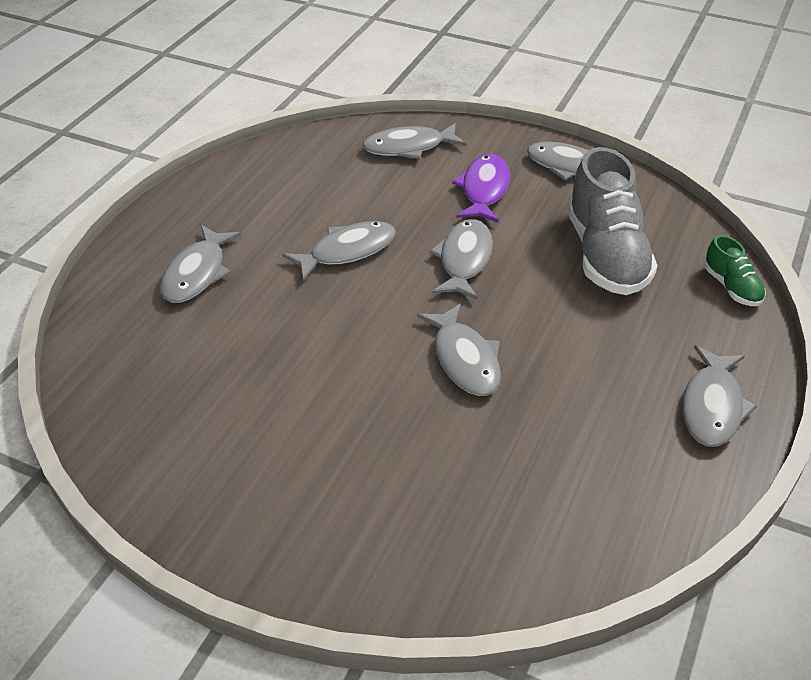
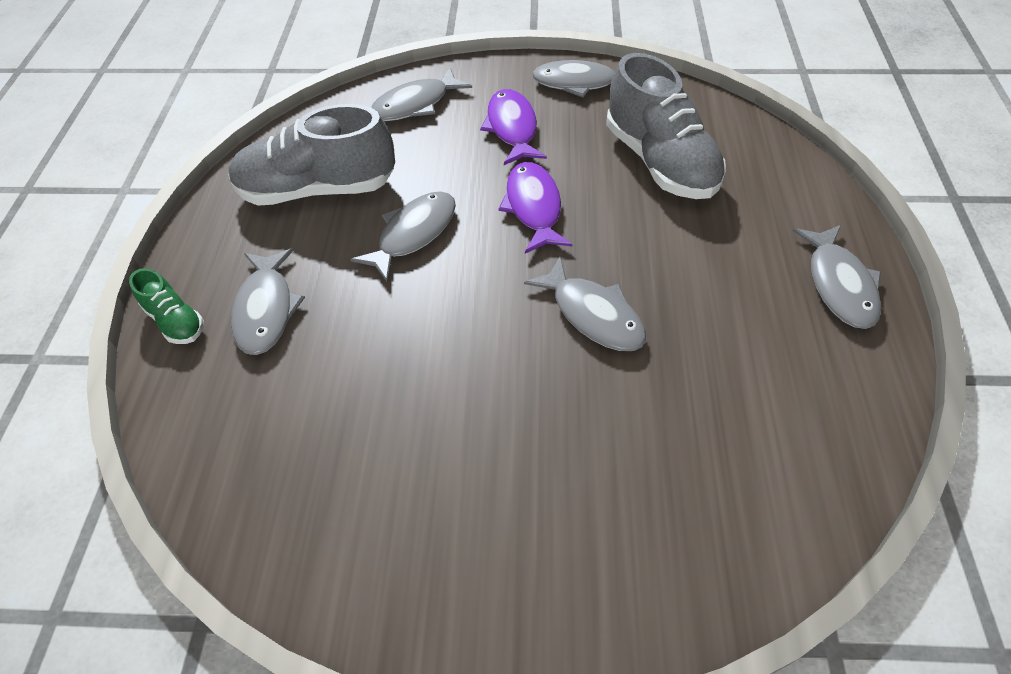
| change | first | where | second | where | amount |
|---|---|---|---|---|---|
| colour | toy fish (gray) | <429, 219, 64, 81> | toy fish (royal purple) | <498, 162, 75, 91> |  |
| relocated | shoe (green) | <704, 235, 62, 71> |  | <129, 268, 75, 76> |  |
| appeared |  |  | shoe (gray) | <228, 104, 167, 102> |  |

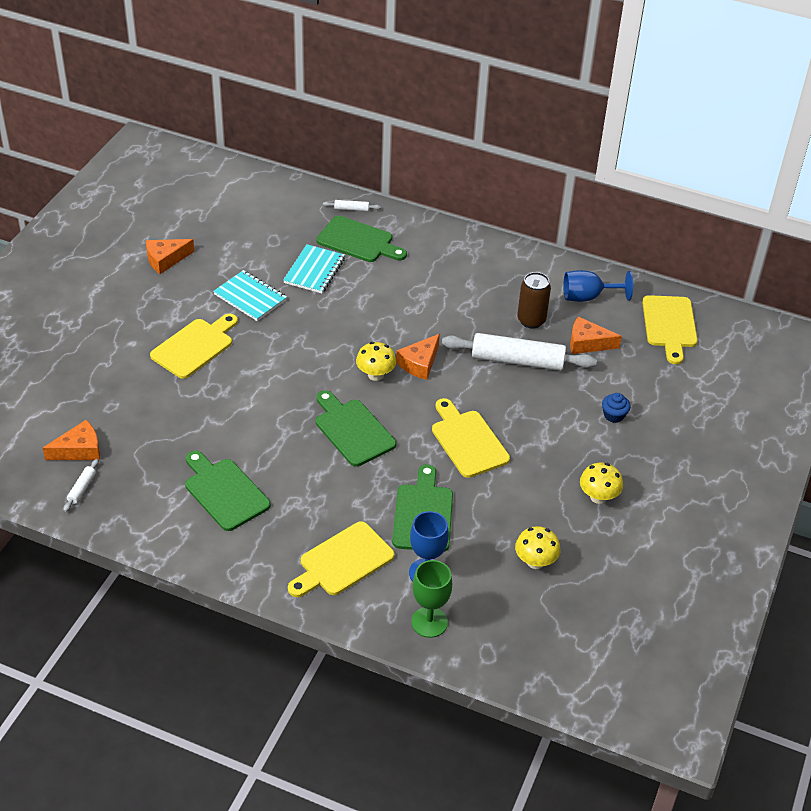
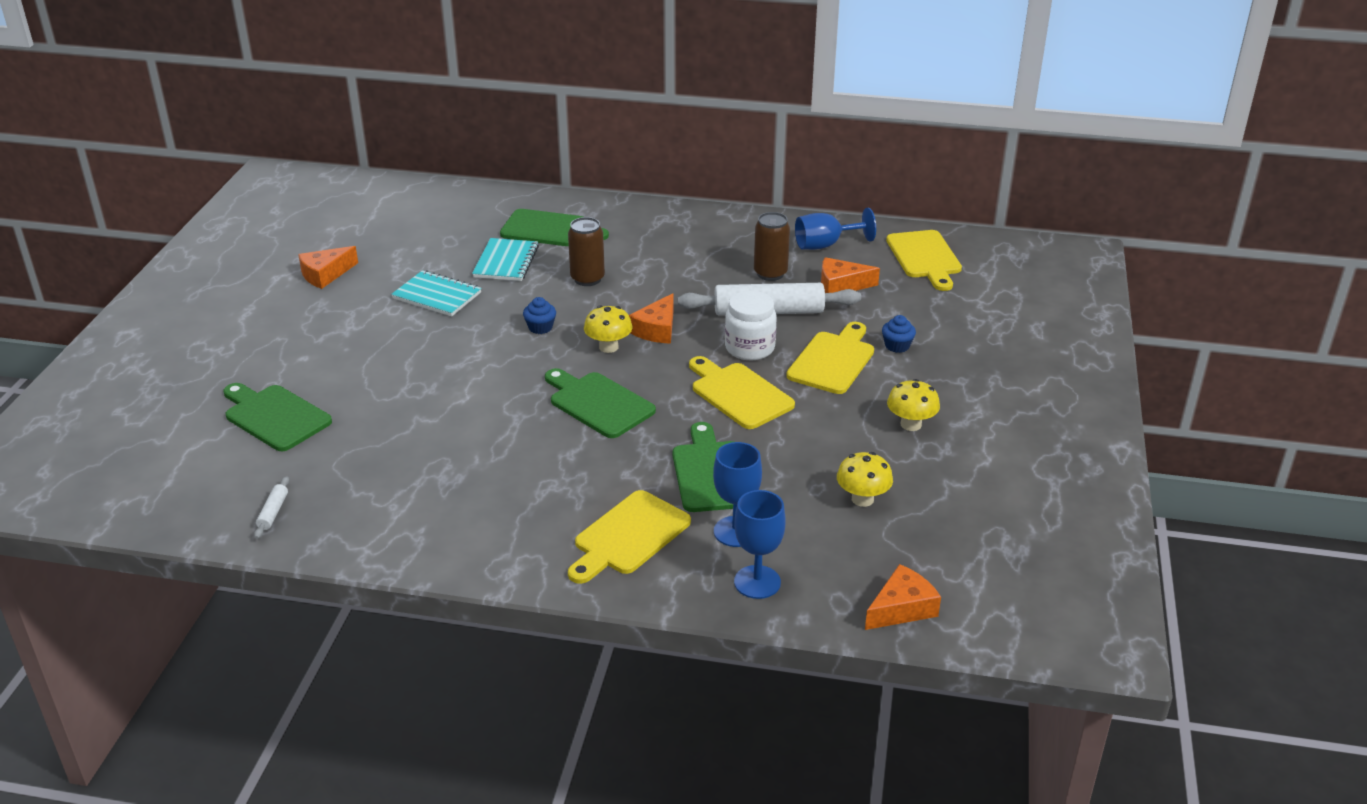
| change | first | where | second | where | amount |
|---|---|---|---|---|---|
| missing | dough roller (pure white) | <323, 200, 58, 11> |  |  |  |
| relocated | cutting board (golden) | <150, 314, 88, 65> |  | <786, 322, 88, 72> |  |
| relocated | cheese (bright orange) | <43, 420, 57, 40> |  | <865, 564, 76, 66> |  |
| relocated | cutting board (green) | <185, 451, 86, 80> |  | <224, 383, 108, 68> |  |
| colour | wine glass (green) | <411, 560, 41, 78> | wine glass (blue) | <734, 490, 52, 109> |  |
| appeared |  |  | soda can (dark brown) | <568, 217, 37, 69> |  |
| appeared |  |  | jar (pure white) | <725, 291, 52, 69> |  |
| appeared |  |  | fairy cake (blue) | <523, 297, 33, 37> |  |

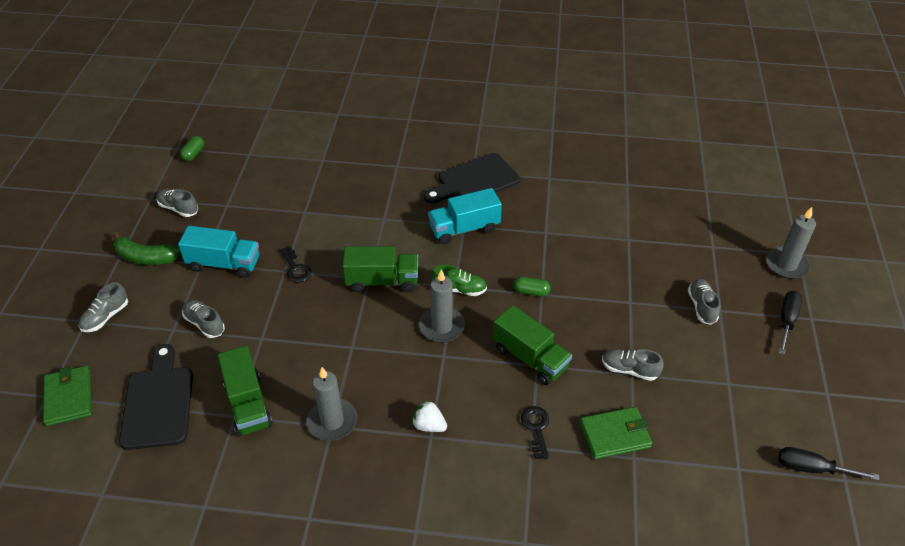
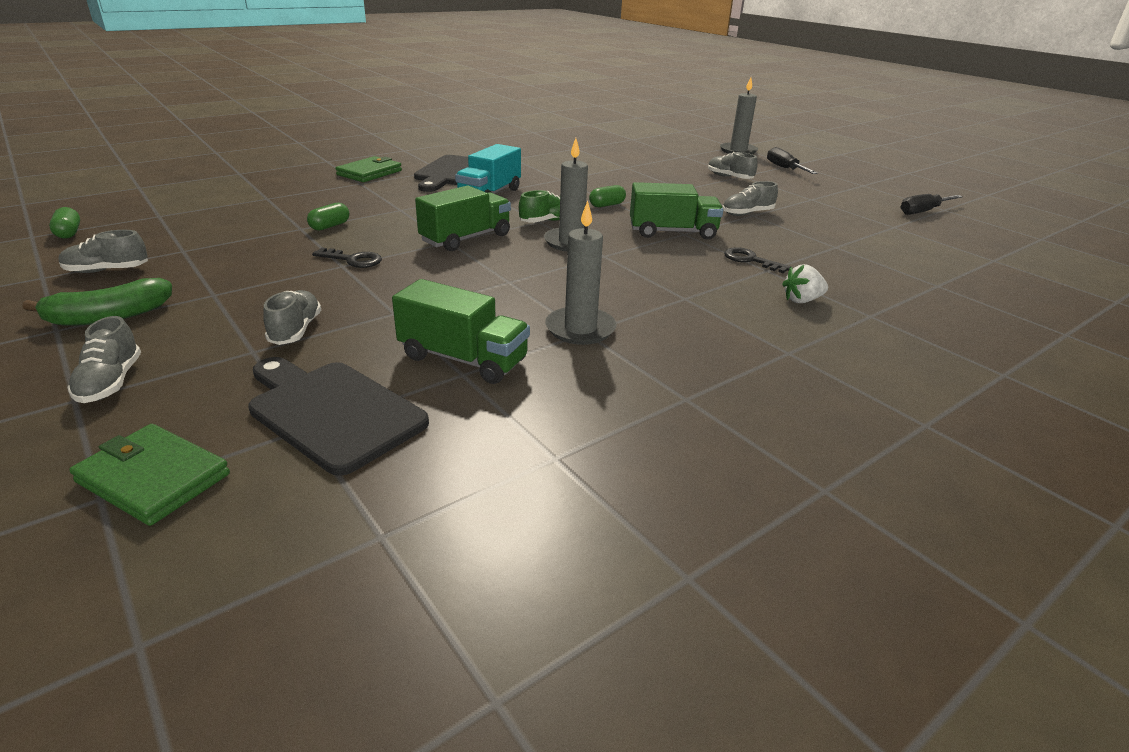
| change | first | where | second | where | amount |
|---|---|---|---|---|---|
| missing | truck (aqua) | <178, 226, 81, 52> |  |  |  |
| spun | shoe (gray) | <182, 300, 43, 38> |  | <263, 290, 58, 55> | 90 degrees clockwise |
| relocated | berry (pure white) | <412, 400, 35, 32> |  | <782, 264, 46, 39> |  |
| relocated | billfold (green) | <580, 407, 72, 52> |  | <335, 156, 67, 26> |  |
| appeared |  |  | pill shape (green) | <307, 203, 42, 28> |  |

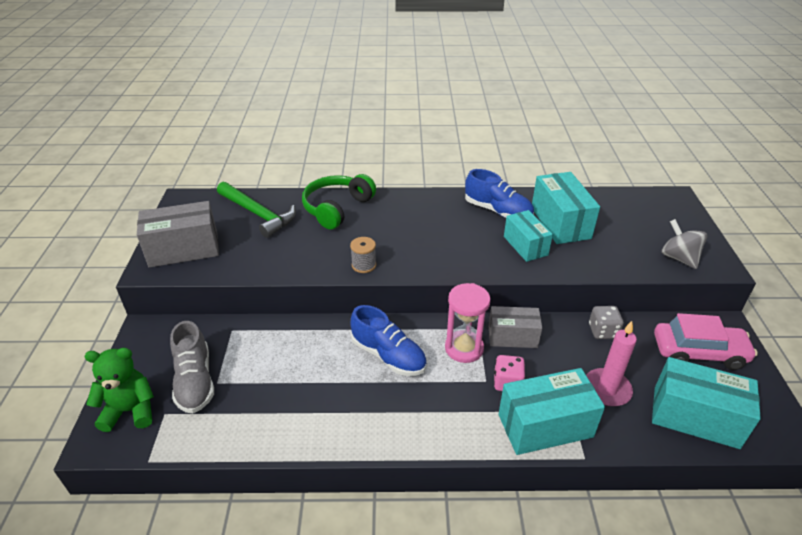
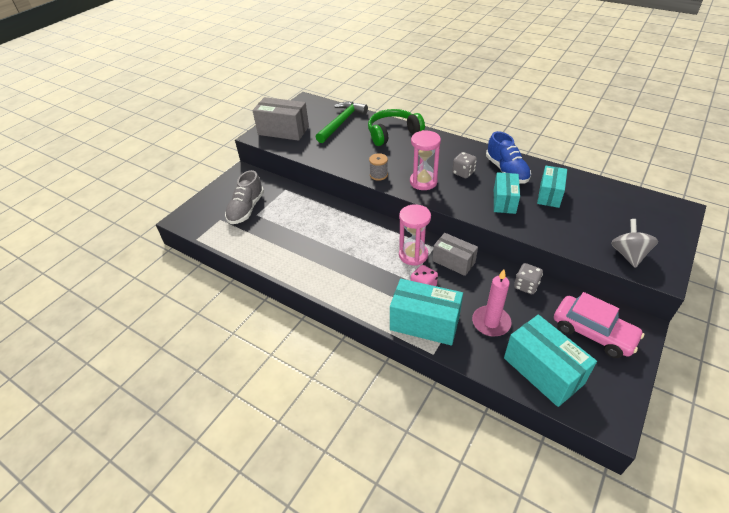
| change | first | where | second | where | amount |
|---|---|---|---|---|---|
| size | parcel (aqua) | <532, 172, 68, 72> |  | <537, 166, 30, 42> | x0.66 |
| spun | carpenter's hammer (green) | <217, 182, 79, 56> |  | <316, 102, 52, 41> | 135 degrees counterclockwise |
| missing | shoe (blue) | <350, 305, 77, 71> |  |  |  |
| missing | teddy bear (green) | <84, 348, 70, 84> |  |  |  |
| appeared |  |  | sandglass (rosy) | <410, 130, 31, 60> |  |
| appeared |  |  | dice (gray) | <452, 152, 25, 26> |  |

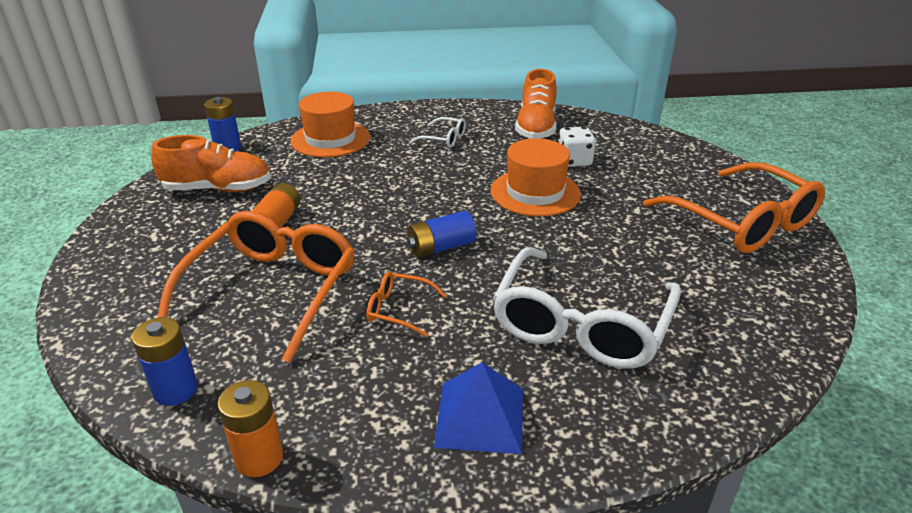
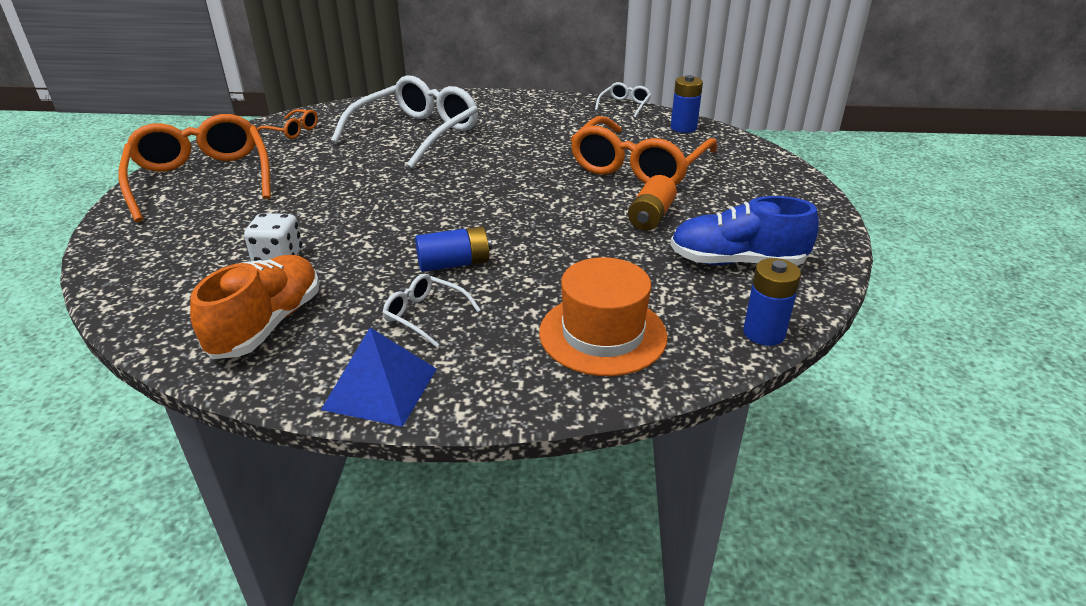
| change | first | where | second | where | amount |
|---|---|---|---|---|---|
| colour | shoe (bright orange) | <151, 135, 120, 57> | shoe (blue) | <670, 196, 149, 70> |  |
| missing | hat (bright orange) | <490, 138, 91, 79> |  |  |  |
| relocated | battery (blue) | <407, 211, 69, 46> |  | <415, 226, 77, 46> |  |
| relocated | spectacles (bright orange) | <366, 271, 81, 67> |  | <257, 109, 61, 30> |  |
| relocated | pyramid (blue) | <434, 363, 89, 91> |  | <321, 328, 116, 99> |  |
| exchanged | battery (bright orange) | <217, 380, 66, 97> | spectacles (pure white) | <595, 82, 56, 36> |  |

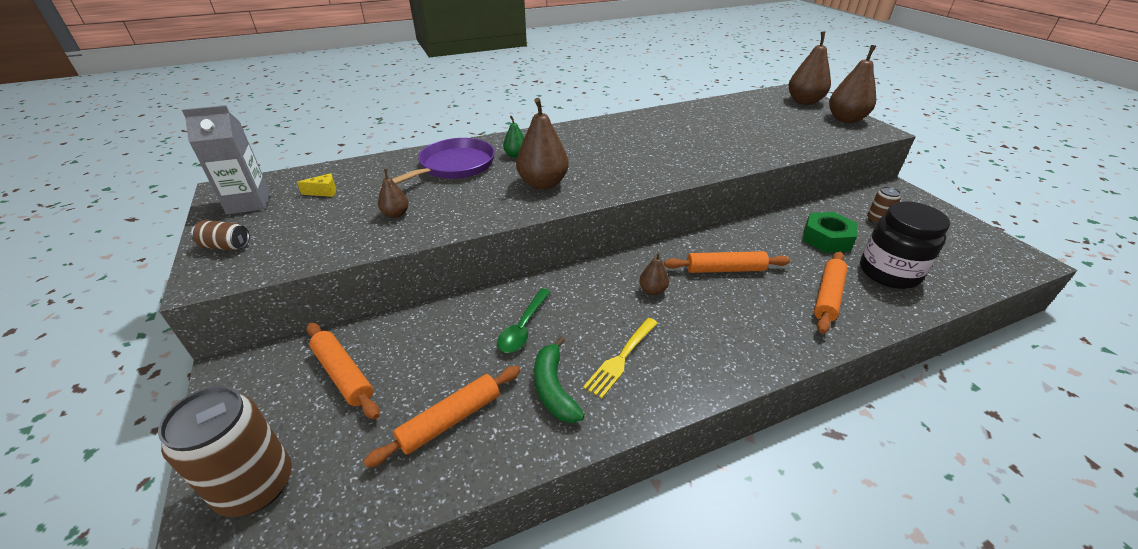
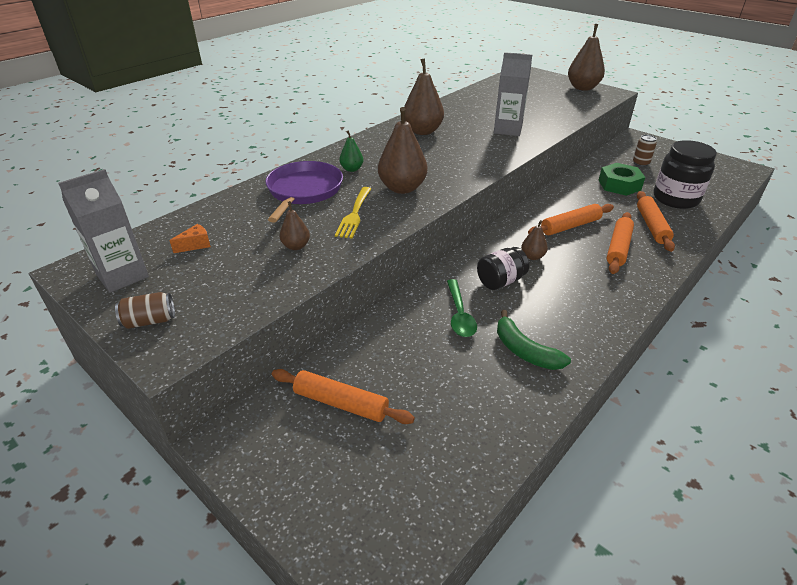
| change | first | where | second | where | amount |
|---|---|---|---|---|---|
| relocated | pear (dark brown) | <788, 31, 43, 74> |  | <404, 58, 40, 77> |  |
| colour | cheese (golden) | <297, 173, 39, 24> | cheese (bright orange) | <169, 224, 42, 29> |  |
| relocated | fork (golden) | <583, 318, 75, 81> |  | <335, 187, 36, 51> |  |
| relocated | dough roller (bright orange) | <363, 366, 158, 102> |  | <607, 212, 27, 62> |  |
| missing | soda can (dark brown) | <158, 386, 134, 131> |  |  |  |
| appeared |  |  | carton (gray) | <494, 52, 38, 84> |  |
| appeared |  |  | jar (jet-black) | <477, 247, 52, 43> |  |

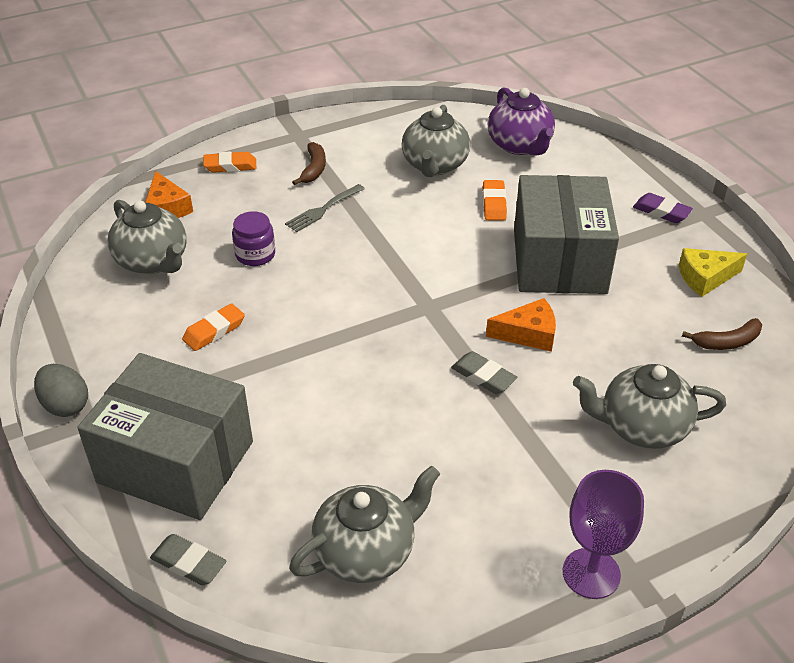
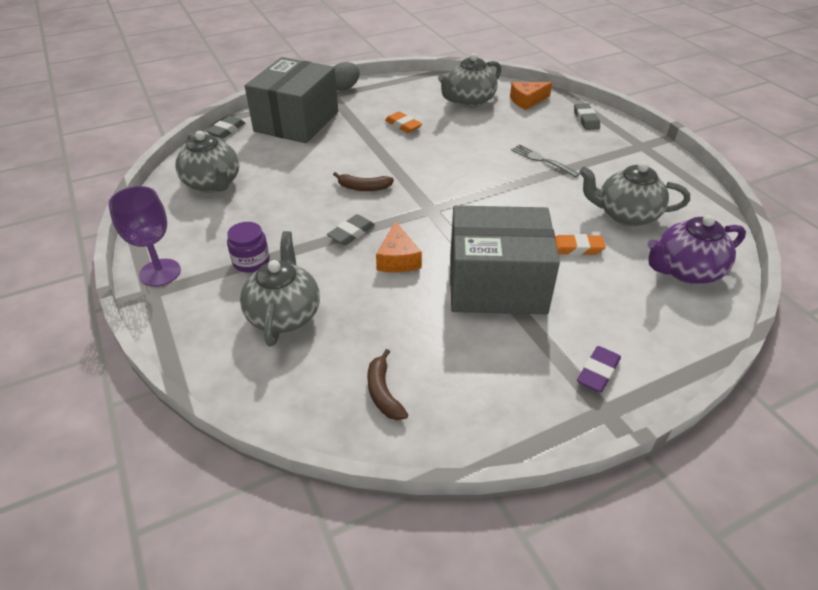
| change | first | where | second | where | amount |
|---|---|---|---|---|---|
| relocated | banana (dark brown) | <292, 142, 34, 43> |  | <333, 172, 61, 19> |  |
| colour | gum eraser (bright orange) | <203, 151, 54, 22> | gum eraser (gray) | <574, 103, 26, 27> |  |
| relocated | jar (royal purple) | <232, 211, 43, 55> |  | <227, 222, 43, 51> |  |
| missing | cheese (golden) | <679, 248, 68, 49> |  |  |  |

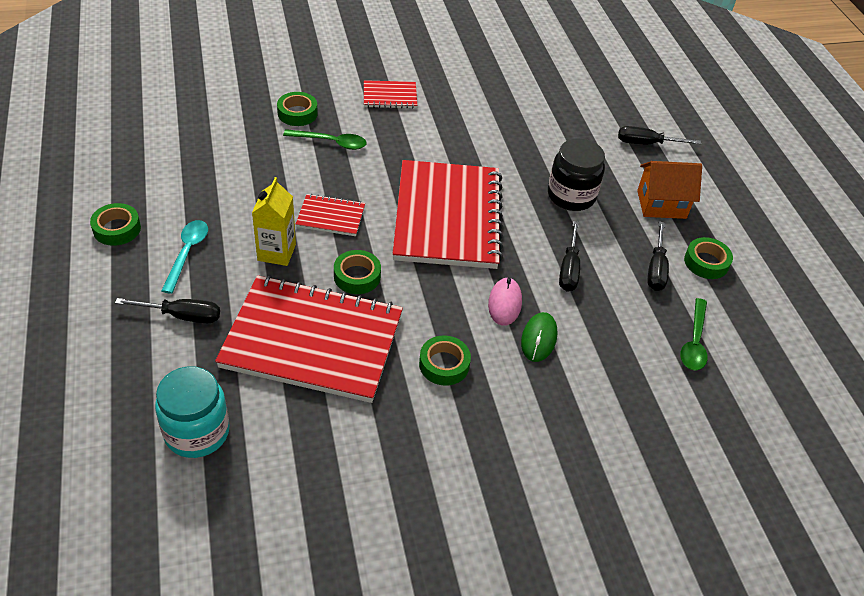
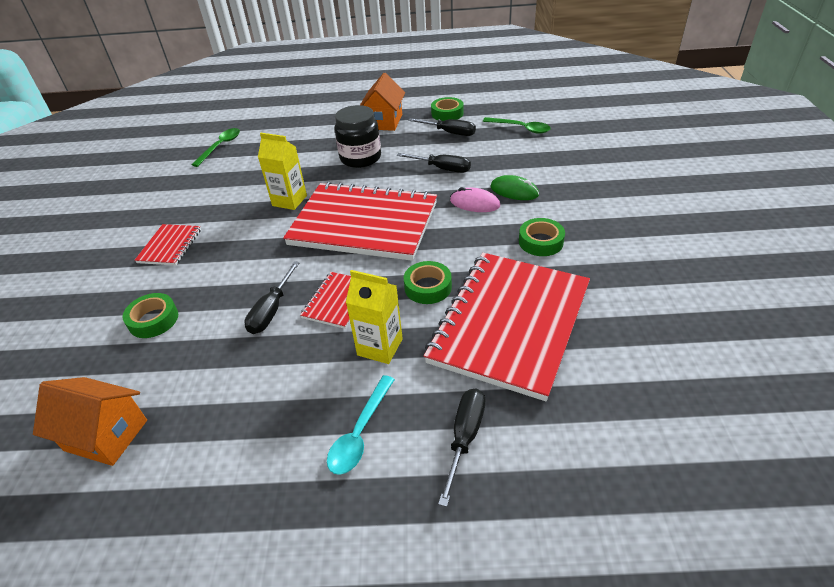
| change | first | where | second | where | amount |
|---|---|---|---|---|---|
| relocated | hand screwdriver (jet-black) | <618, 126, 83, 18> |  | <244, 261, 56, 73> |  |
| relocated | spoon (green) | <283, 129, 84, 21> |  | <192, 128, 48, 39> |  |
| missing | roll of tape (green) | <90, 203, 51, 43> |  |  |  |
| spun | spoon (aqua) | <161, 220, 47, 74> |  | <327, 375, 68, 100> | 90 degrees counterclockwise |
| missing | jar (aqua) | <155, 366, 75, 92> |  |  |  |
| appeared |  |  | carton (golden) | <258, 133, 49, 77> |  |
| appeared |  |  | cottage (bright orange) | <33, 377, 114, 89> |  |

